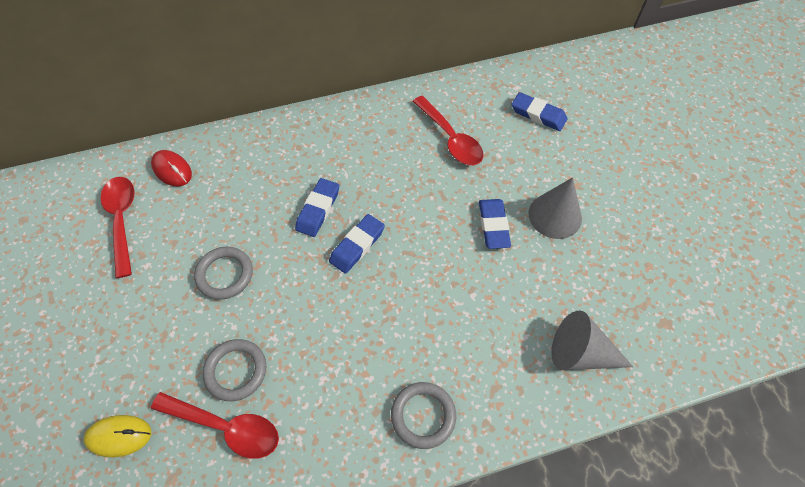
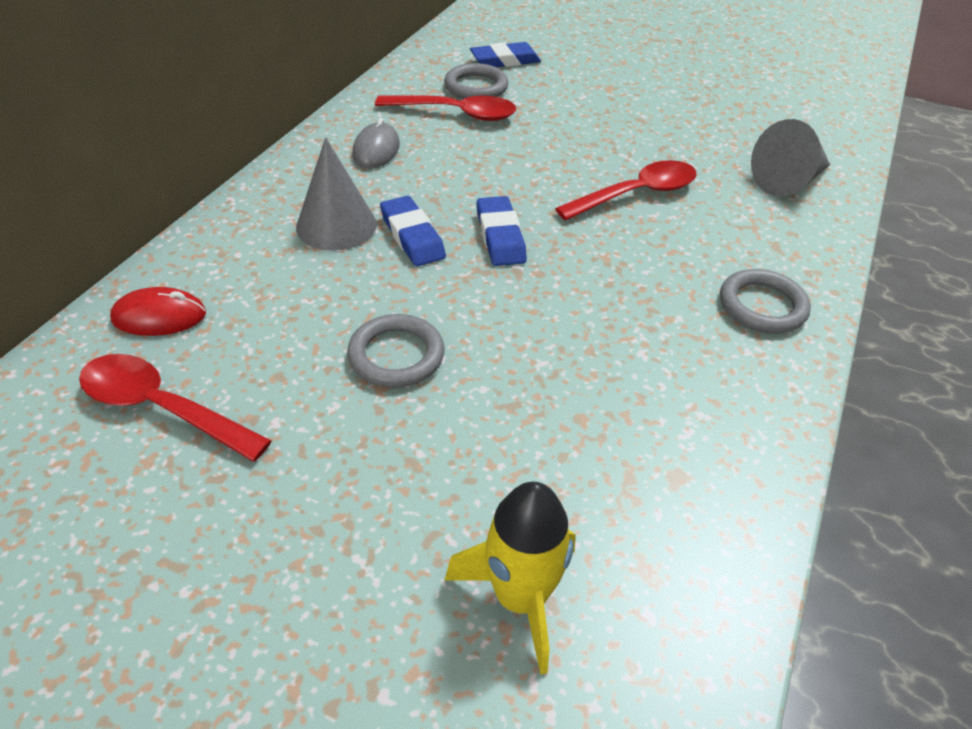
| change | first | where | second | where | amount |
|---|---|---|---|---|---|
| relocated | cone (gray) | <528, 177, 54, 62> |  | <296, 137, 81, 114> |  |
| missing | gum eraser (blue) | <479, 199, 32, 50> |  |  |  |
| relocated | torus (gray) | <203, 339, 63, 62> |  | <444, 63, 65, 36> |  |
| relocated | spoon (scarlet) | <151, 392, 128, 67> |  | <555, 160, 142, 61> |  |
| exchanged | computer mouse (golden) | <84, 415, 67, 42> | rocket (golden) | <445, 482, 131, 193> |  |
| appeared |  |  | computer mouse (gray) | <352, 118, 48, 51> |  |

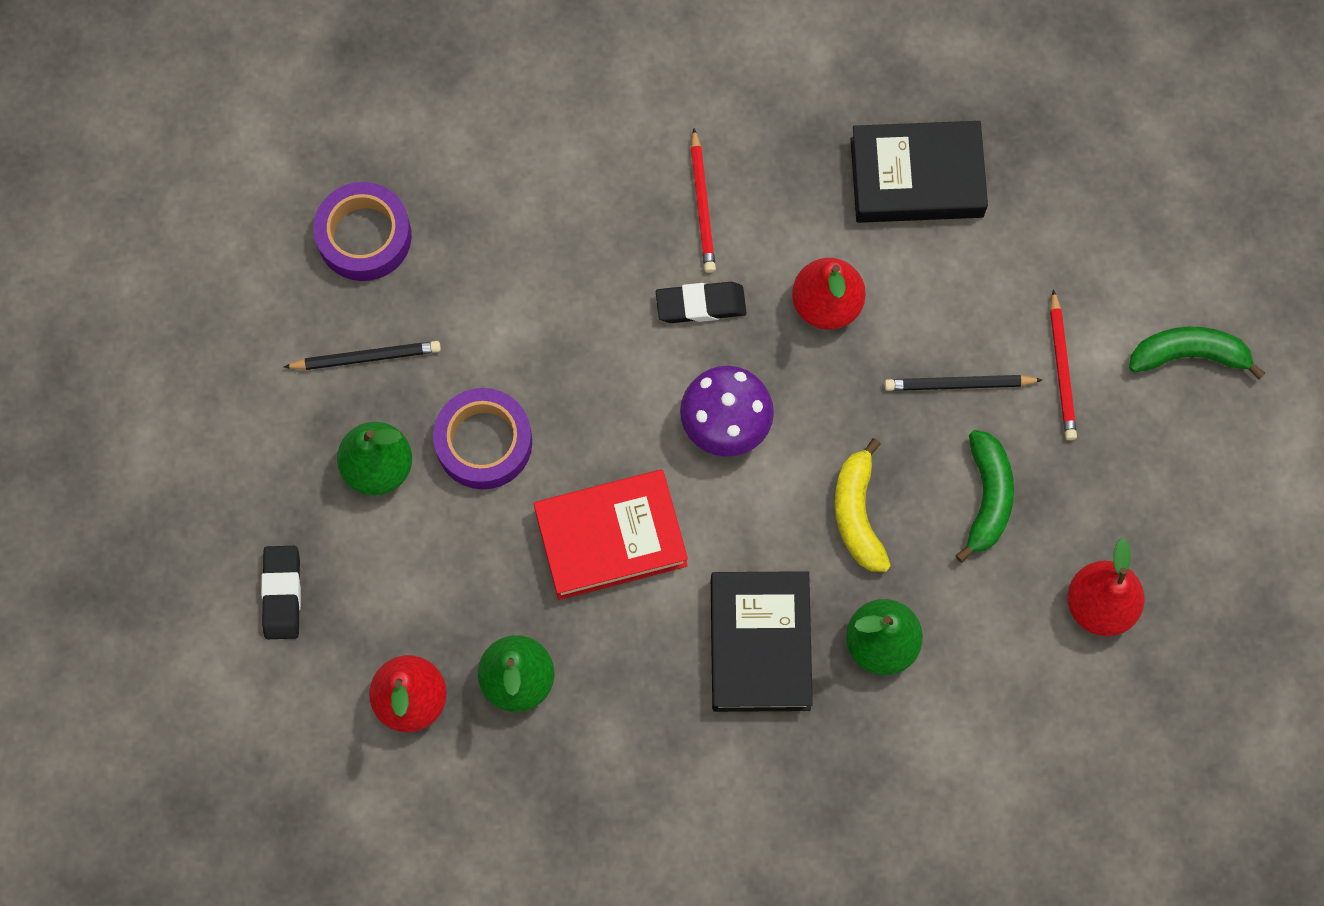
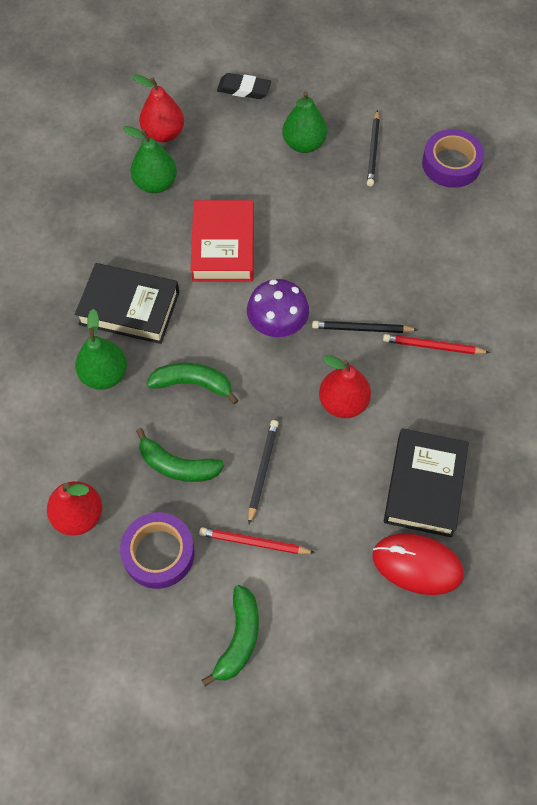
| change | first | where | second | where | amount |
|---|---|---|---|---|---|
| exchanged | gum eraser (jet-black) | <656, 282, 90, 41> | lead pencil (jet-black) | <312, 321, 106, 12> |  |
| relocated | roll of tape (royal purple) | <433, 388, 99, 101> |  | <120, 512, 75, 77> |  |
| colour | banana (golden) | <835, 438, 56, 134> | banana (green) | <147, 363, 91, 41> |  |
| appeared |  |  | computer mouse (scarlet) | <373, 533, 90, 62> |  |

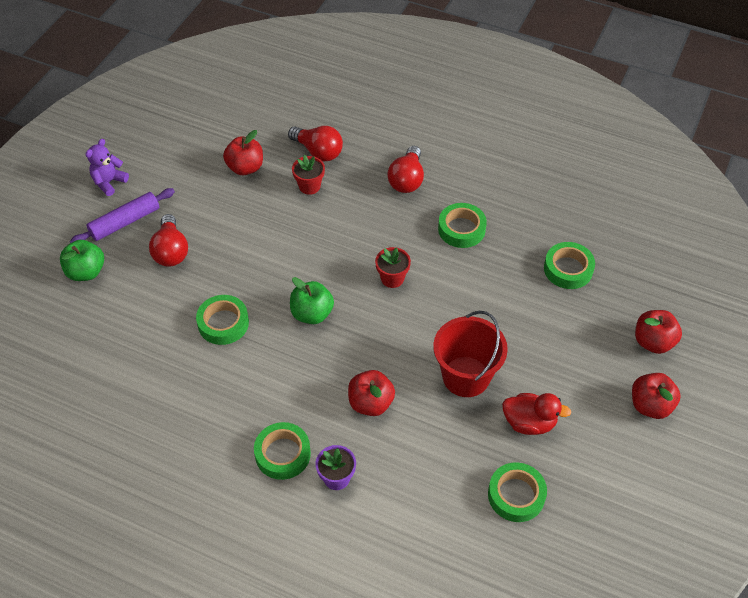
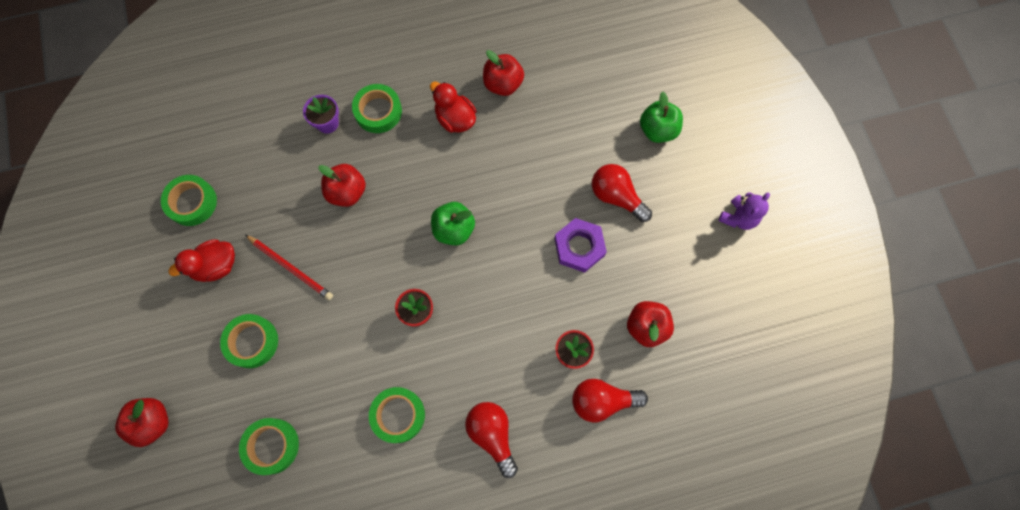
| change | first | where | second | where | amount |
|---|---|---|---|---|---|
| spun | teddy bear (royal purple) | <85, 139, 44, 57> |  | <718, 192, 52, 38> | 45 degrees clockwise |
| missing | dough roller (royal purple) | <70, 188, 105, 55> |  |  |  |
| relocated | roll of tape (green) | <196, 295, 53, 50> |  | <220, 314, 58, 54> |  |
| exchanged | sand bucket (scarlet) | <433, 311, 75, 86> | lead pencil (scarlet) | <245, 235, 88, 65> |  |
| relocated | toy apple (scarlet) | <632, 373, 49, 46> |  | <483, 50, 41, 46> |  |
| appeared |  |  | rubber duck (scarlet) | <430, 81, 47, 52> |  |
| appeared |  |  | nut (royal purple) | <554, 218, 53, 55> |  |

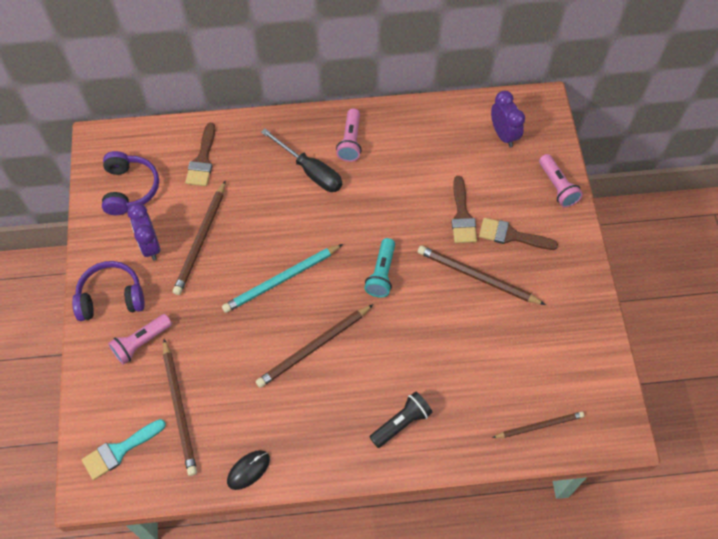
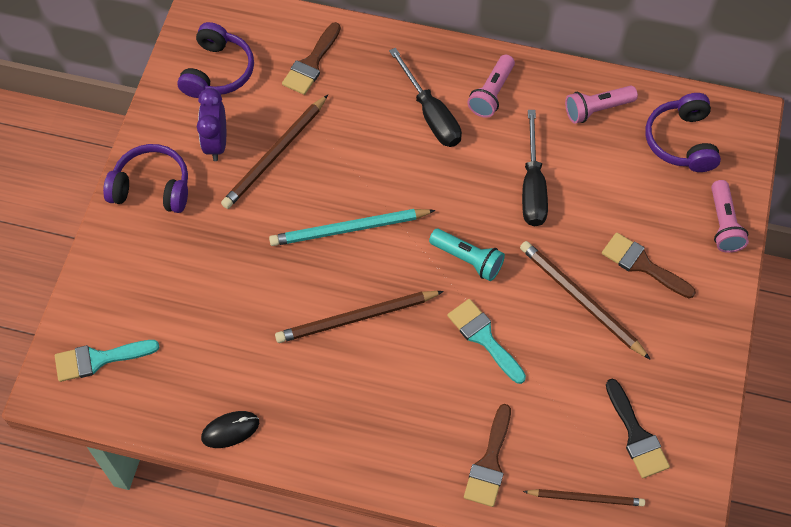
| change | first | where | second | where | amount |
|---|---|---|---|---|---|
| exchanged | alarm clock (royal purple) | <491, 91, 34, 56> | headset (royal purple) | <645, 93, 76, 79> |  |
| relocated | brush (dark brown) | <452, 176, 25, 67> |  | <464, 404, 47, 103> |  |
| spun | pocket torch (aqua) | <365, 238, 30, 59> |  | <429, 229, 76, 52> | 90 degrees counterclockwise |
| relocated | pocket torch (rosy) | <108, 314, 64, 51> |  | <565, 86, 73, 38> |  |
| missing | lead pencil (dark brown) | <163, 339, 34, 137> |  |  |  |
| missing | pocket torch (jet-black) | <370, 391, 63, 57> |  |  |  |
| appeared |  |  | hand screwdriver (jet-black) | <522, 110, 26, 116> |  |
| appeared |  |  | brush (aqua) | <447, 299, 79, 85> |  |
| appeared |  |  | brush (jet-black) | <606, 379, 64, 99> |  |

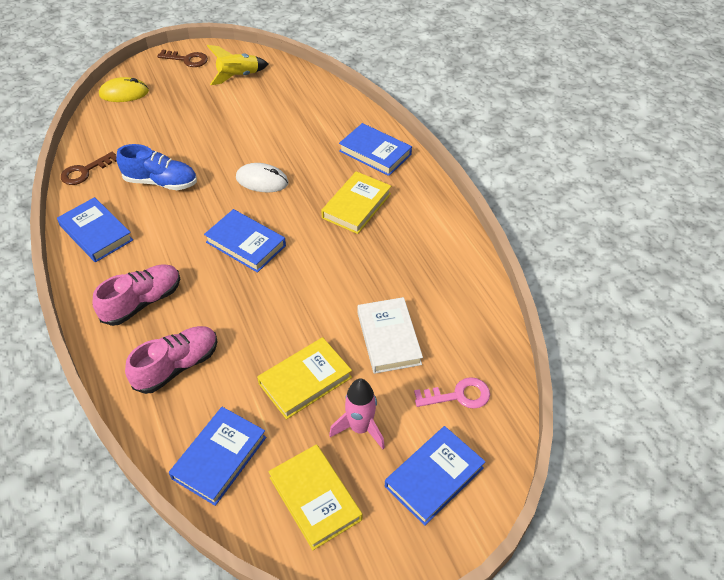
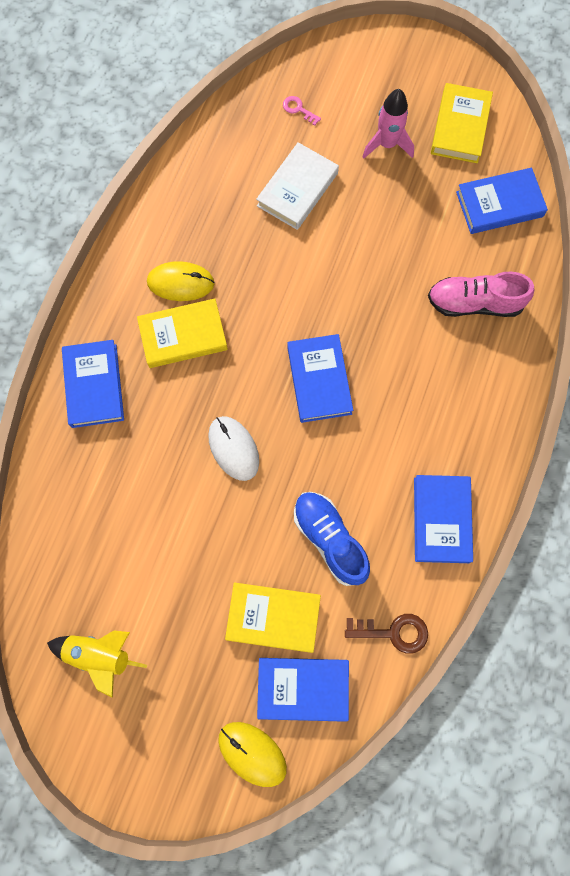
| change | first | where | second | where | amount |
|---|---|---|---|---|---|
| missing | door key (dark brown) | <157, 50, 51, 17> |  |  |  |
| missing | shoe (rosy) | <93, 264, 87, 62> |  |  |  |
| relocated | hardcover (golden) | <257, 337, 95, 82> |  | <225, 582, 96, 71> |  |
| size | door key (rosy) | <414, 377, 76, 32> |  | <283, 96, 38, 30> | x0.61 |
| relocated | hardcover (blue) | <385, 426, 100, 100> |  | <257, 658, 92, 64> |  |
| appeared |  |  | computer mouse (golden) | <147, 261, 68, 40> |  |

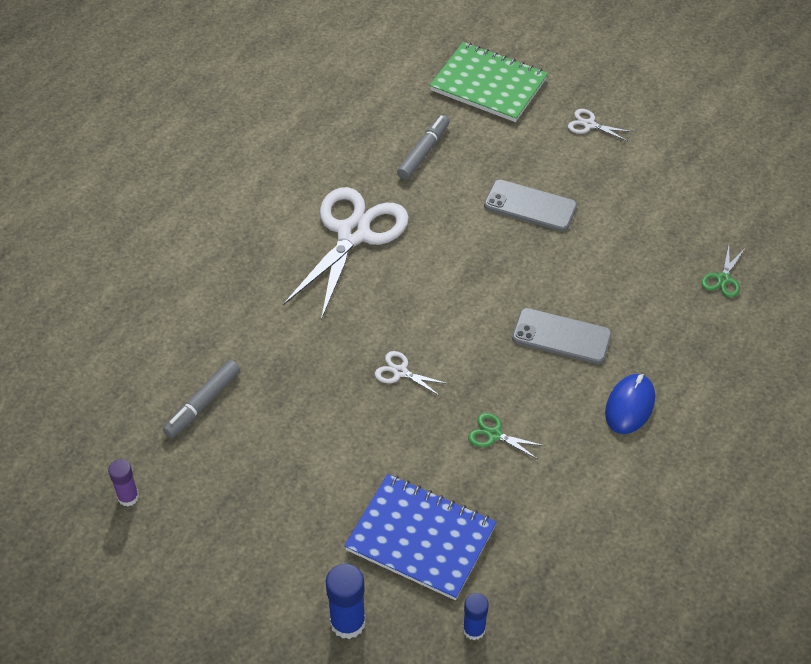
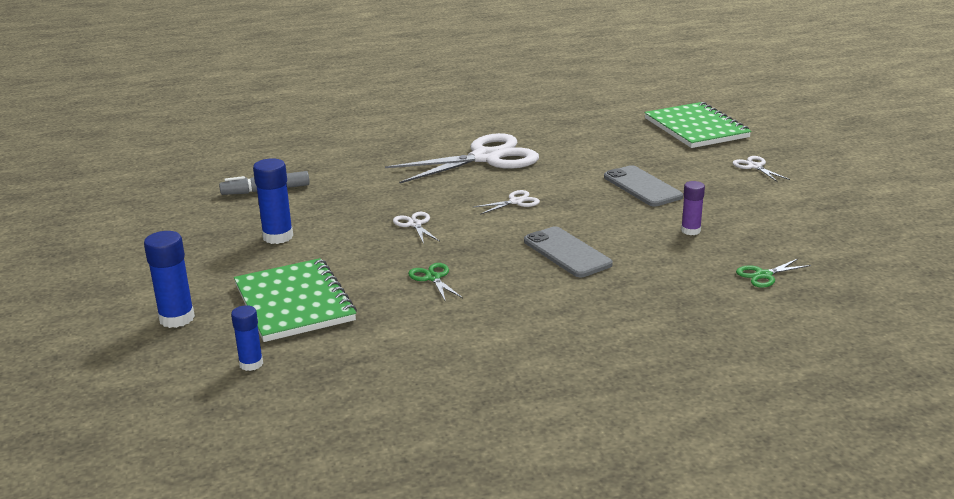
| change | first | where | second | where | amount |
|---|---|---|---|---|---|
| missing | marker pen (gray) | <397, 115, 52, 65> |  |  |  |
| missing | computer mouse (blue) | <605, 374, 50, 60> |  |  |  |
| relocated | glue stick (royal purple) | <108, 459, 31, 47> |  | <681, 181, 24, 54> |  |
| colour | notepad (blue) | <344, 474, 153, 126> | notepad (green) | <234, 258, 123, 84> |  |
| appeared |  |  | glue stick (blue) | <253, 158, 40, 86> |  |
| appeared |  |  | pair of scissors (pure white) | <474, 190, 66, 25> |  |

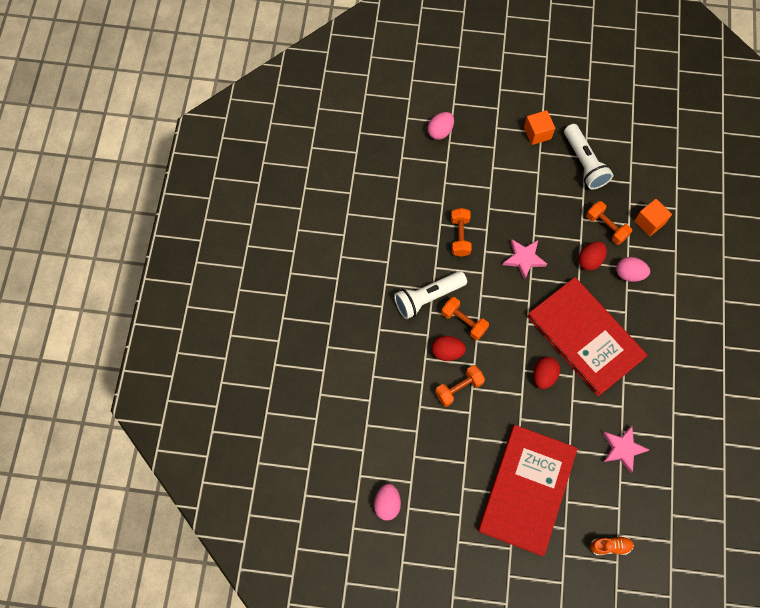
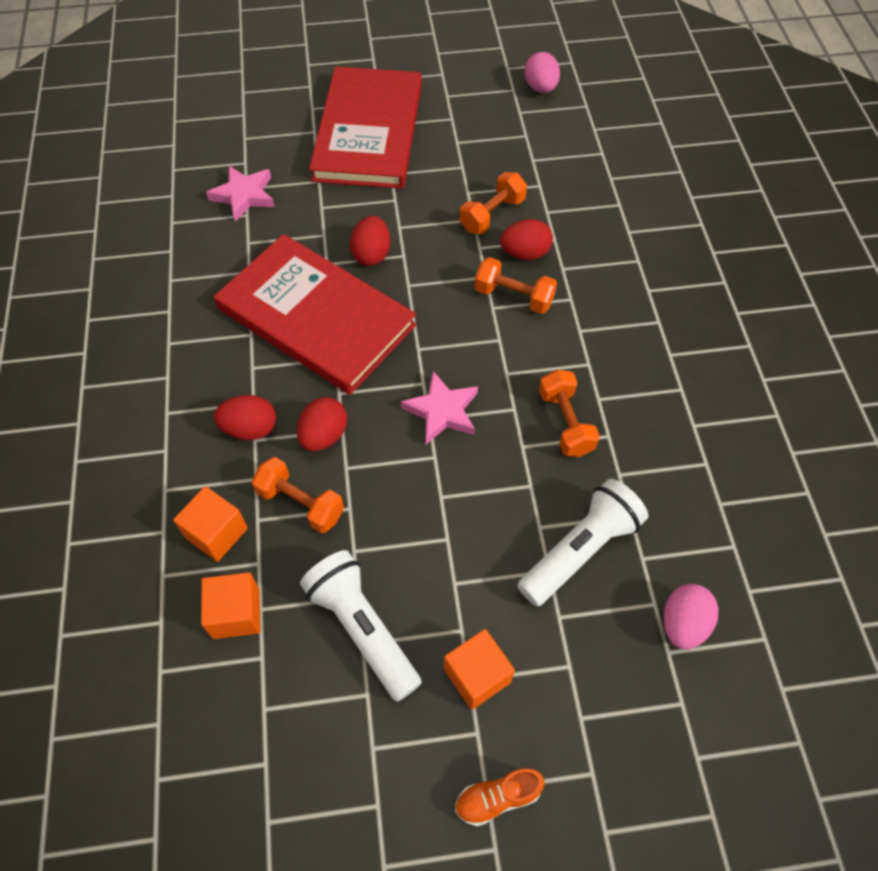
| change | first | where | second | where | amount |
|---|---|---|---|---|---|
| colour | toy egg (rosy) | <616, 257, 34, 25> | toy egg (scarlet) | <214, 395, 62, 45> |  |
| relocated | pocket torch (pure white) | <394, 271, 73, 48> |  | <517, 479, 131, 128> |  |
| relocated | shoe (bright orange) | <590, 536, 44, 19> |  | <455, 768, 90, 59> |  |
| appeared |  |  | cube (bright orange) | <201, 572, 60, 67> |  |

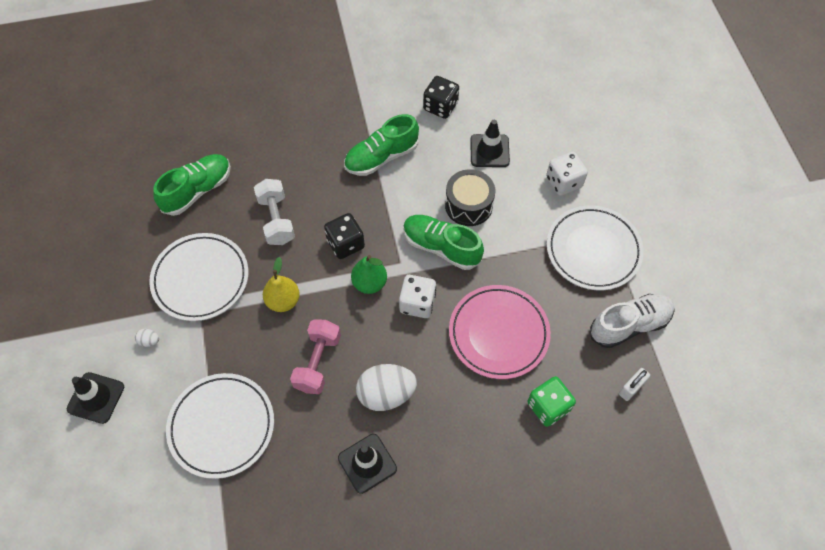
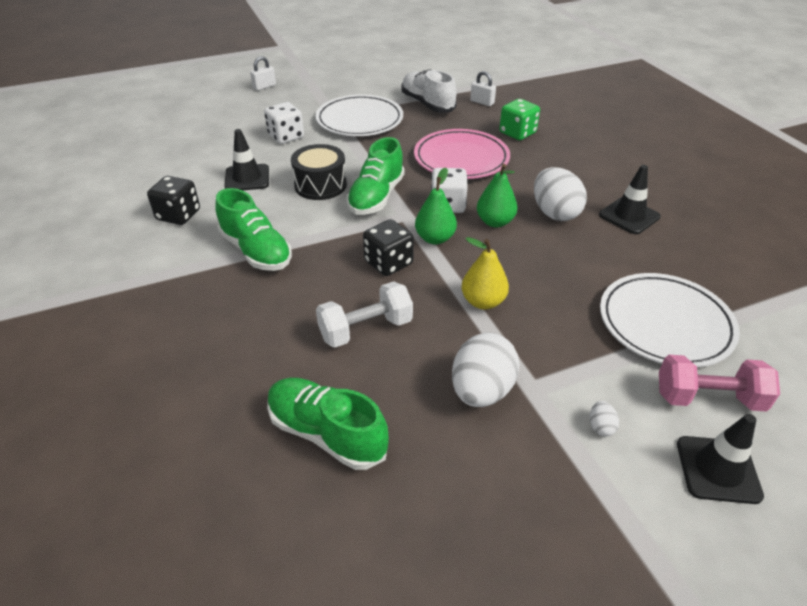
| change | first | where | second | where | amount |
|---|---|---|---|---|---|
| exchanged | dinner plate (pure white) | <149, 233, 99, 88> | toy egg (pure white) | <452, 333, 68, 74> |  |
| relocated | hand weight (rosy) | <290, 320, 51, 74> |  | <659, 355, 121, 57> |  |
| appeared |  |  | small lock (pure white) | <250, 56, 26, 35> |  |
| appeared |  |  | pear (green) | <477, 164, 41, 64> |  |

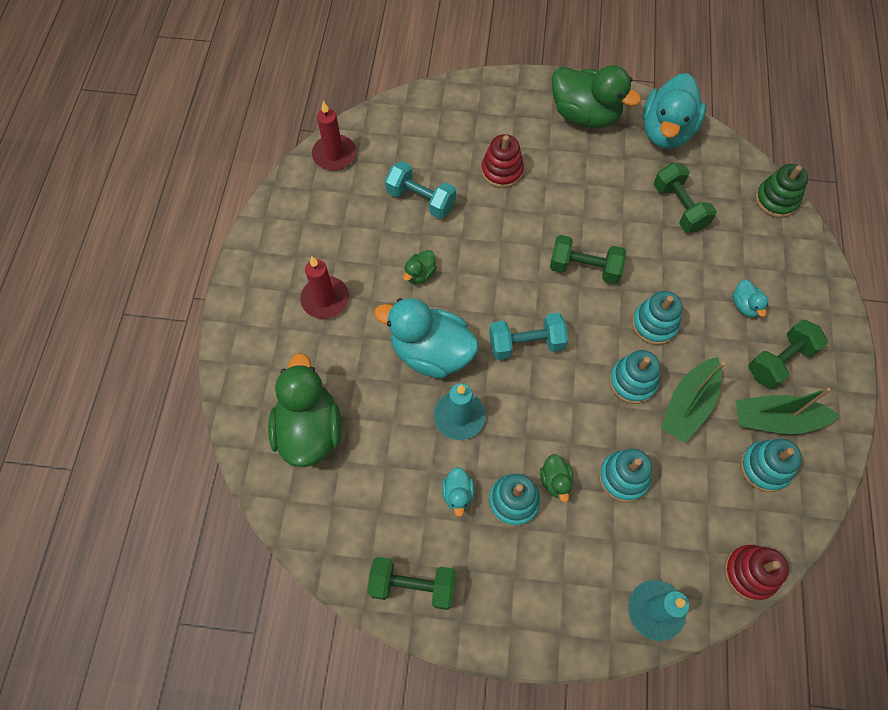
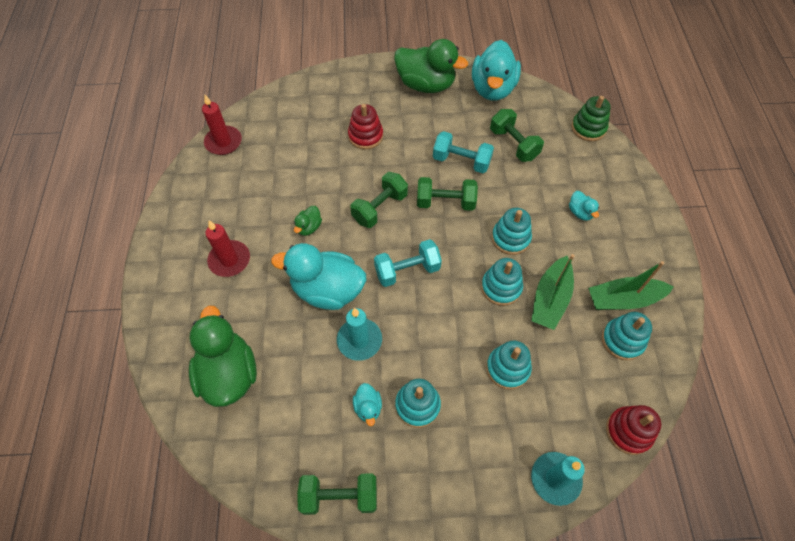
| change | first | where | second | where | amount |
|---|---|---|---|---|---|
| relocated | hand weight (aqua) | <385, 161, 71, 58> |  | <433, 131, 61, 42> |  |
| relocated | hand weight (green) | <749, 319, 79, 70> |  | <350, 172, 58, 56> |  |
| missing | rubber duck (green) | <540, 454, 33, 48> |  |  |  |

